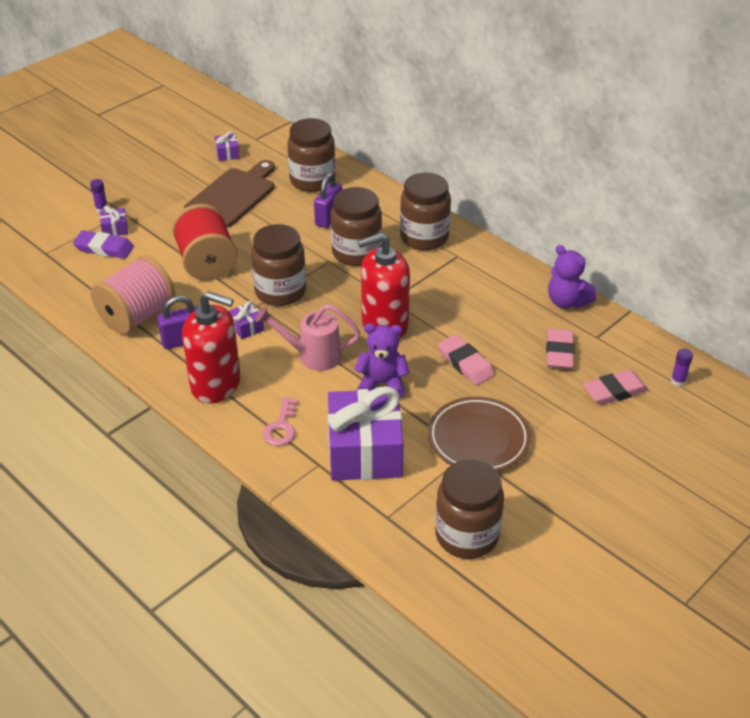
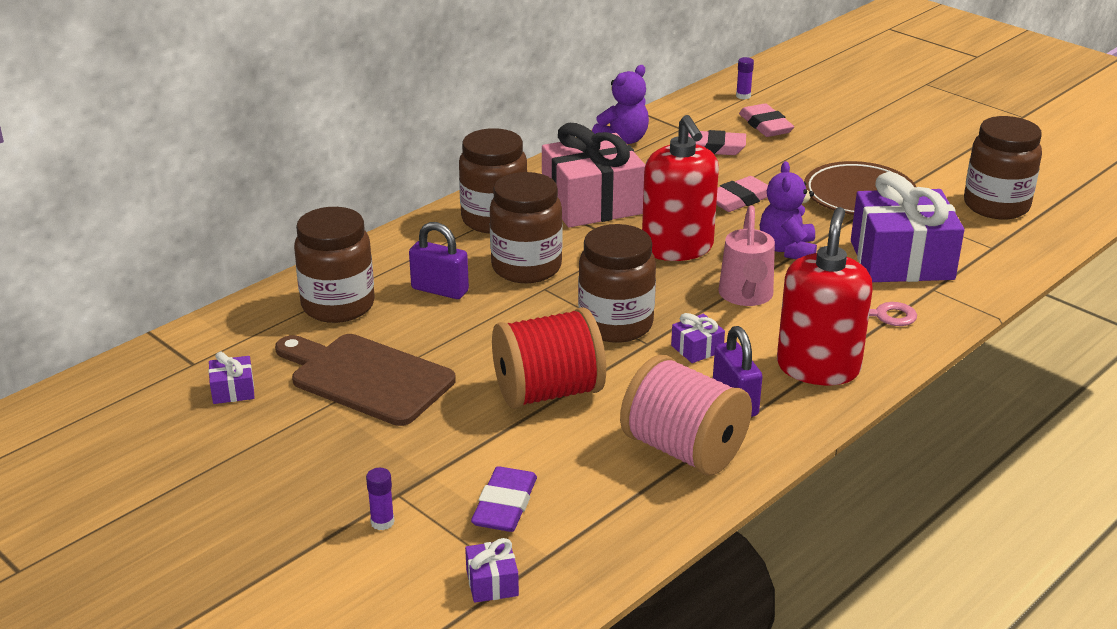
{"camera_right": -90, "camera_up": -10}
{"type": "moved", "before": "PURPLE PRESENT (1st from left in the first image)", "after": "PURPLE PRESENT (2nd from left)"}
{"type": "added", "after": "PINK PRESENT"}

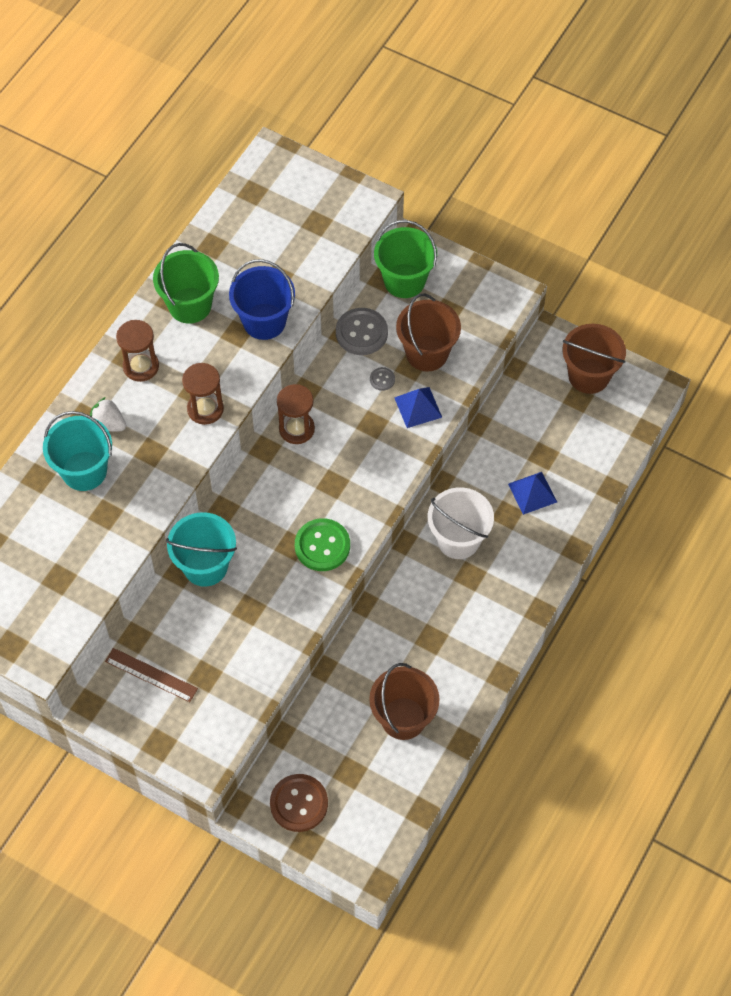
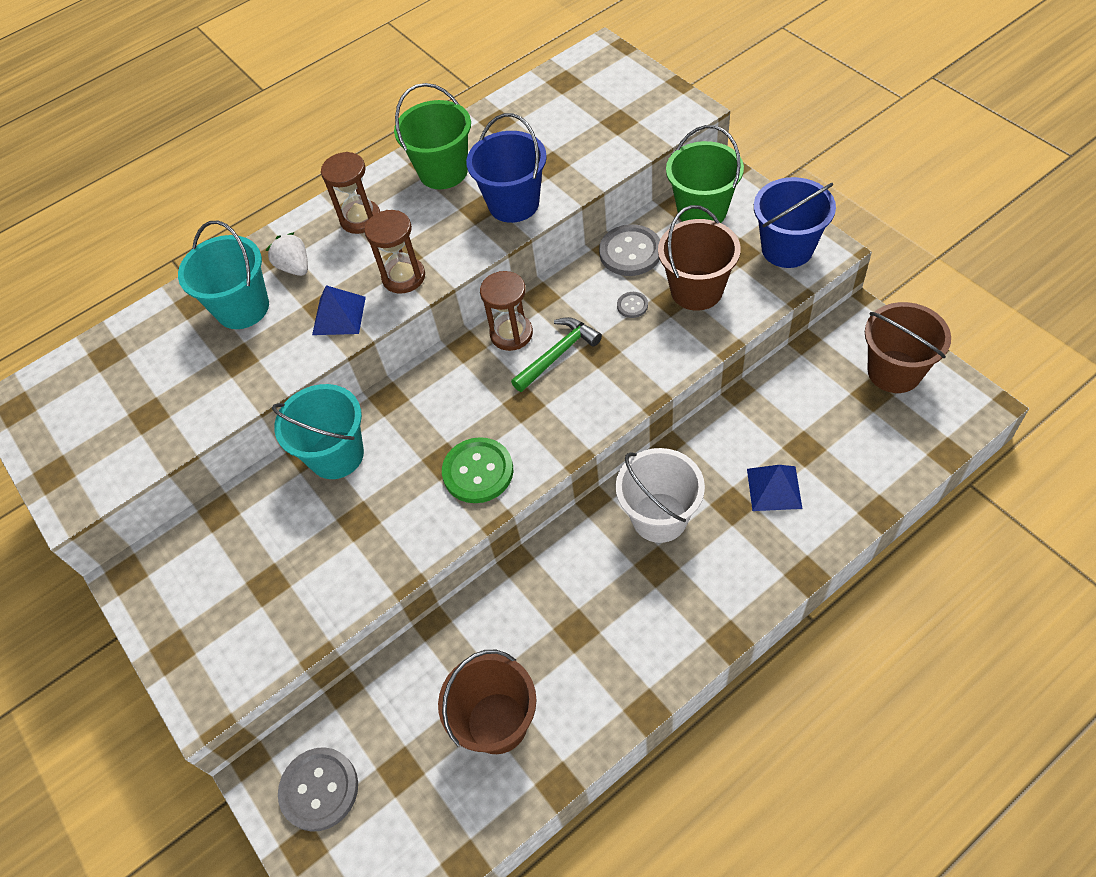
{"camera_right": 30, "camera_up": -5}
{"type": "removed", "before": "BROWN MEASURING STICK"}
{"type": "recoloured", "before": "BROWN SHIRT BUTTON", "after": "ASH-GREY SHIRT BUTTON (1st from left)"}
{"type": "moved", "before": "ROYAL BLUE PYRAMID SHAPE (1st from left)"}
{"type": "added", "after": "LEAF-GREEN CLAW HAMMER"}
{"type": "added", "after": "ROYAL BLUE SAND BUCKET (2nd from left)"}

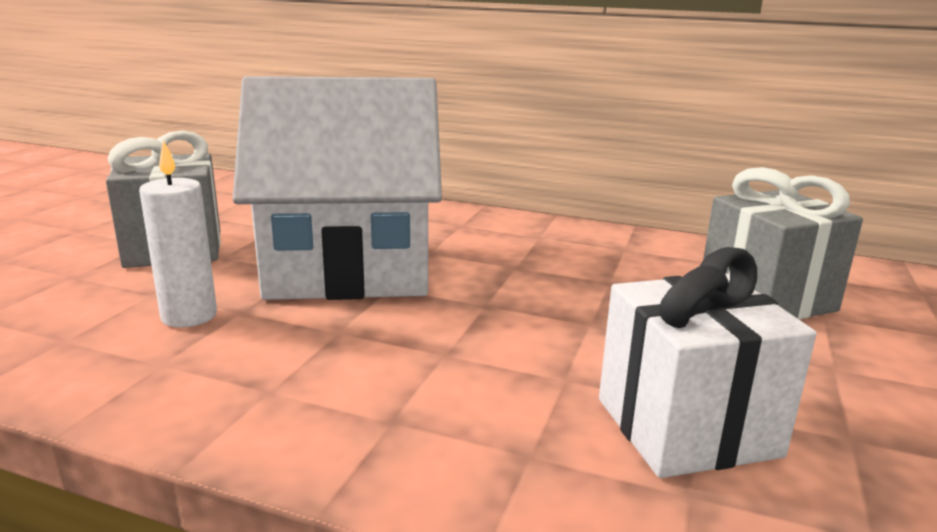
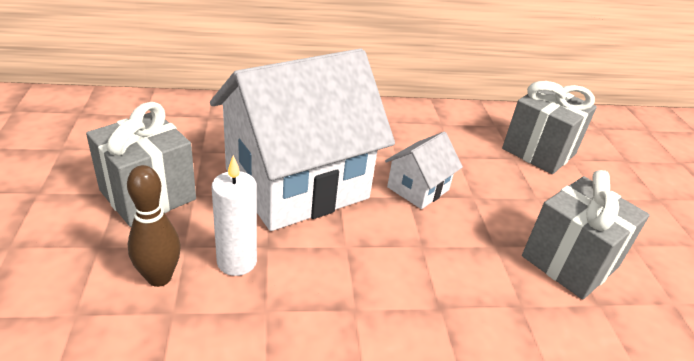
{"camera_right": -30, "camera_up": 15}
{"type": "recoloured", "before": "SNOW-WHITE PRESENT", "after": "ASH-GREY PRESENT (3rd from left)"}
{"type": "added", "after": "BROWN SKITTLE"}
{"type": "added", "after": "SNOW-WHITE TOY HOUSE (2nd from left)"}

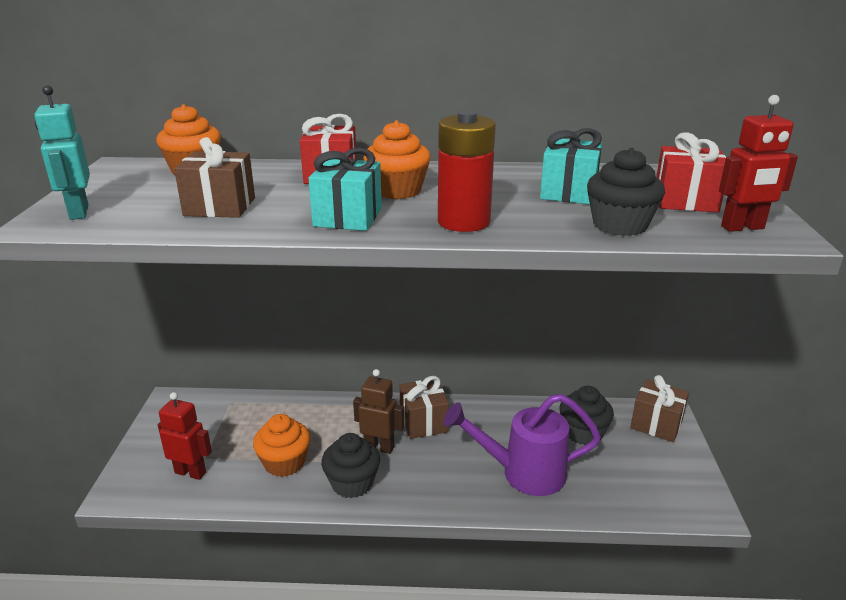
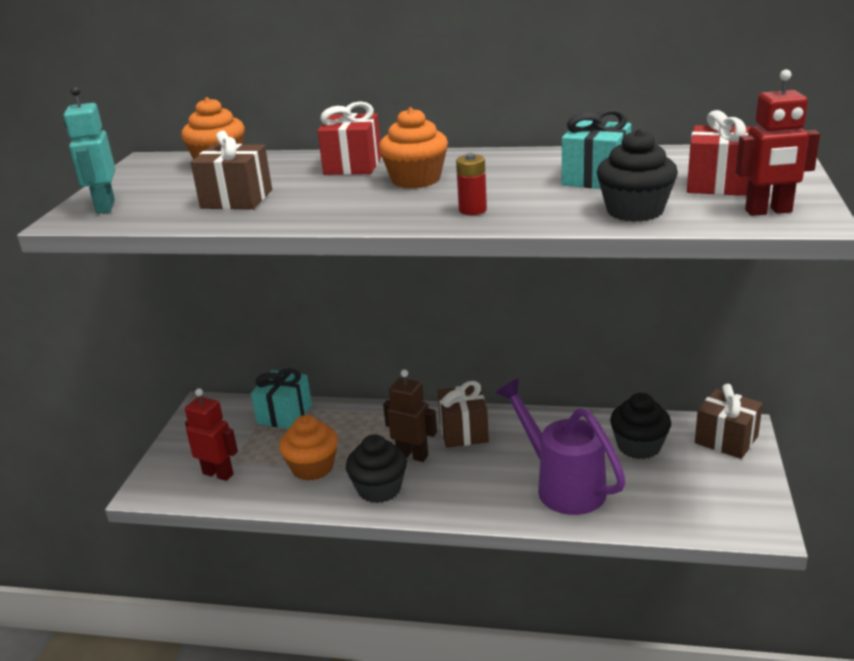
{"camera_right": 10, "camera_up": 0}
{"type": "moved", "before": "TEAL PRESENT (1st from left)"}
{"type": "resized", "before": "RED POWER CELL", "scale": 0.52}
{"type": "turned", "before": "PURPLE SPRINKLING CAN", "turn": 45}

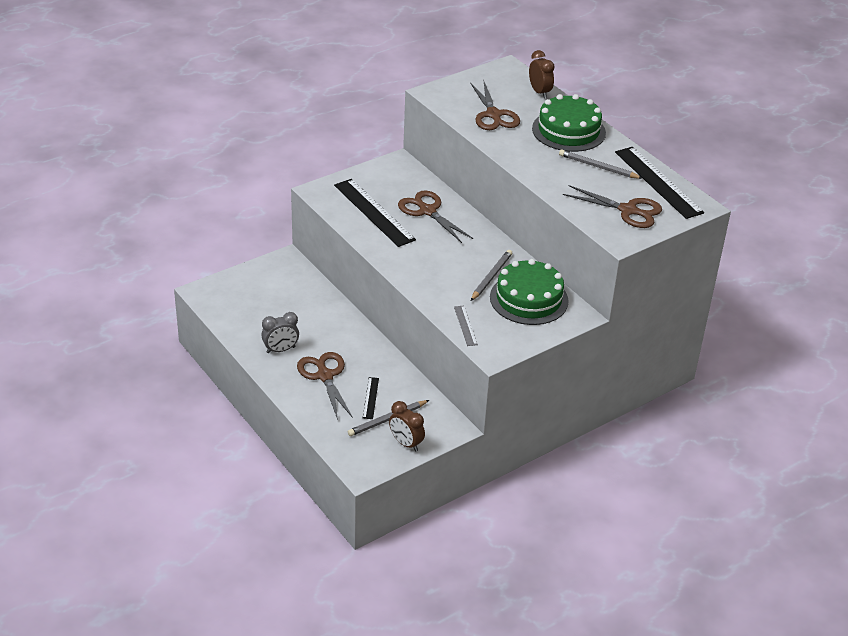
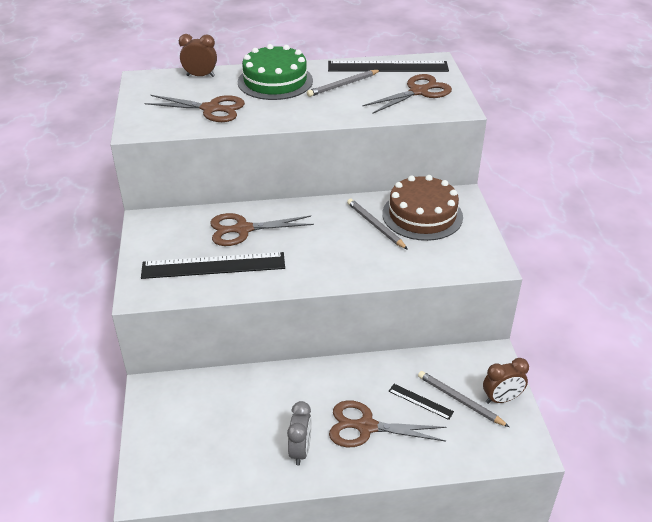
{"camera_right": -60, "camera_up": 0}
{"type": "turned", "before": "ASH-GREY PENCIL (1st from left in the first image)", "turn": 135}
{"type": "removed", "before": "ASH-GREY MEASURING STICK"}
{"type": "recoloured", "before": "LEAF-GREEN CAKE (1st from left)", "after": "BROWN CAKE"}

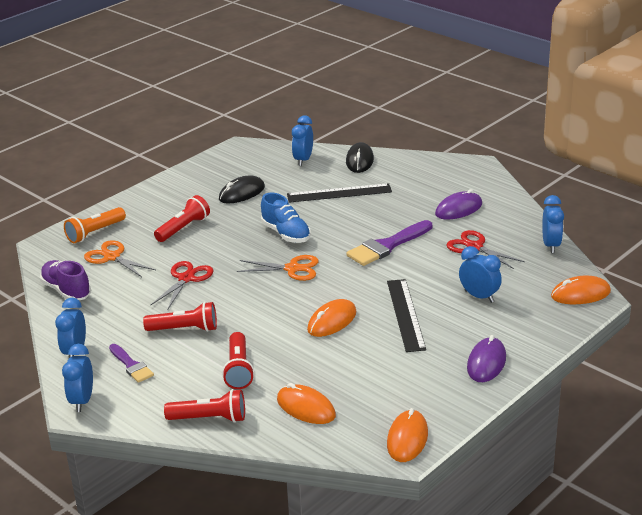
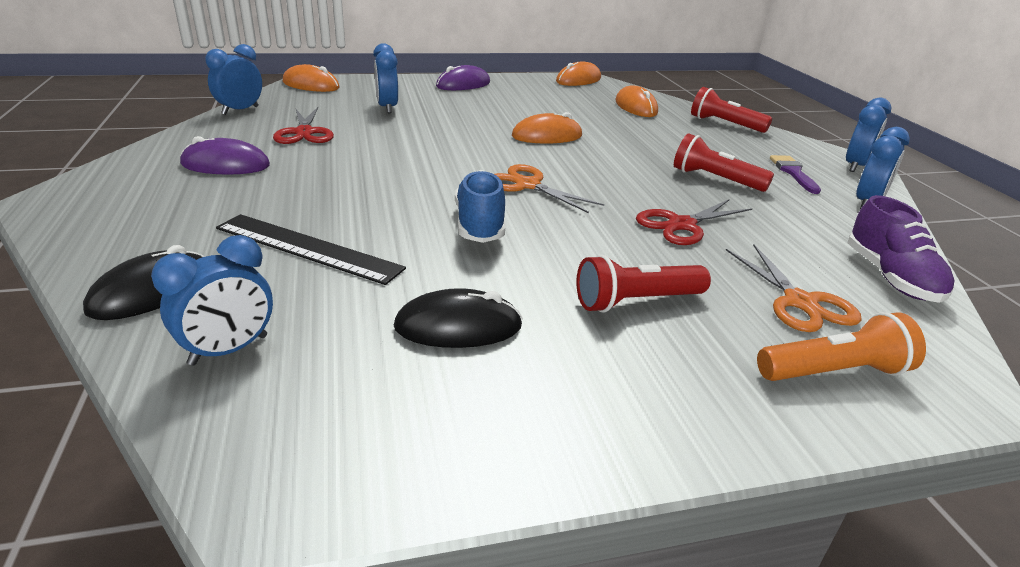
{"camera_right": -150, "camera_up": 0}
{"type": "removed", "before": "RED TORCH (4th from left)"}
{"type": "removed", "before": "PURPLE PAINTBRUSH (2nd from left)"}
{"type": "removed", "before": "BLACK MEASURING STICK (2nd from left)"}

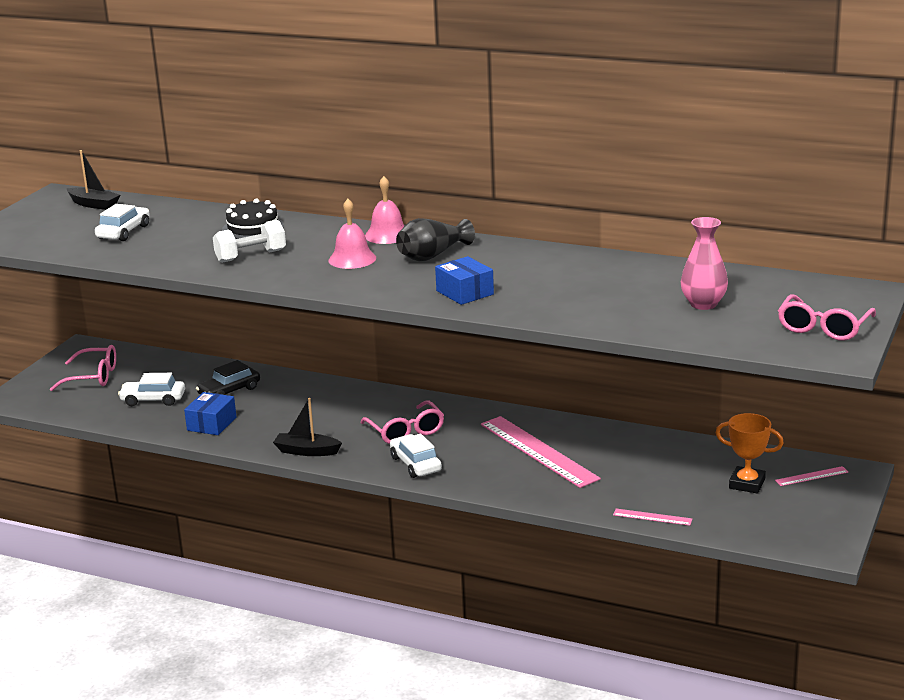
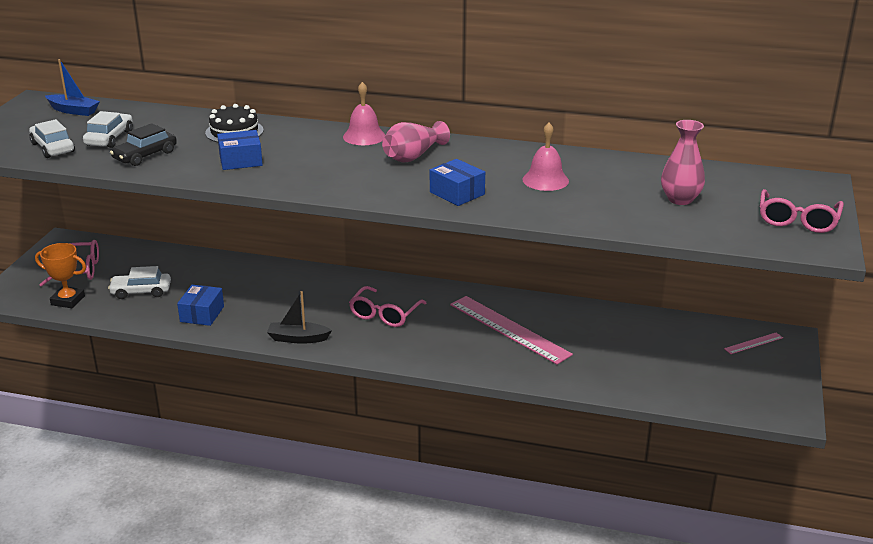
{"camera_right": -10, "camera_up": 5}
{"type": "recoloured", "before": "BLACK TOY BOAT (1st from left)", "after": "ROYAL BLUE TOY BOAT"}
{"type": "moved", "before": "BLACK TOY CAR"}
{"type": "replaced", "before": "SNOW-WHITE DUMBBELL", "after": "ROYAL BLUE BOX (2nd from left)"}
{"type": "moved", "before": "PINK HAND BELL (1st from left in the first image)", "after": "PINK HAND BELL (2nd from left)"}
{"type": "turned", "before": "PINK GLASSES (2nd from left)", "turn": 60}
{"type": "moved", "before": "SNOW-WHITE TOY CAR (3rd from left in the first image)", "after": "SNOW-WHITE TOY CAR (1st from left)"}
{"type": "recoloured", "before": "BLACK FLOWER VASE", "after": "PINK FLOWER VASE (1st from left)"}
{"type": "removed", "before": "PINK MEASURING STICK (2nd from left)"}
{"type": "moved", "before": "BRIGHT ORANGE TROPHY"}

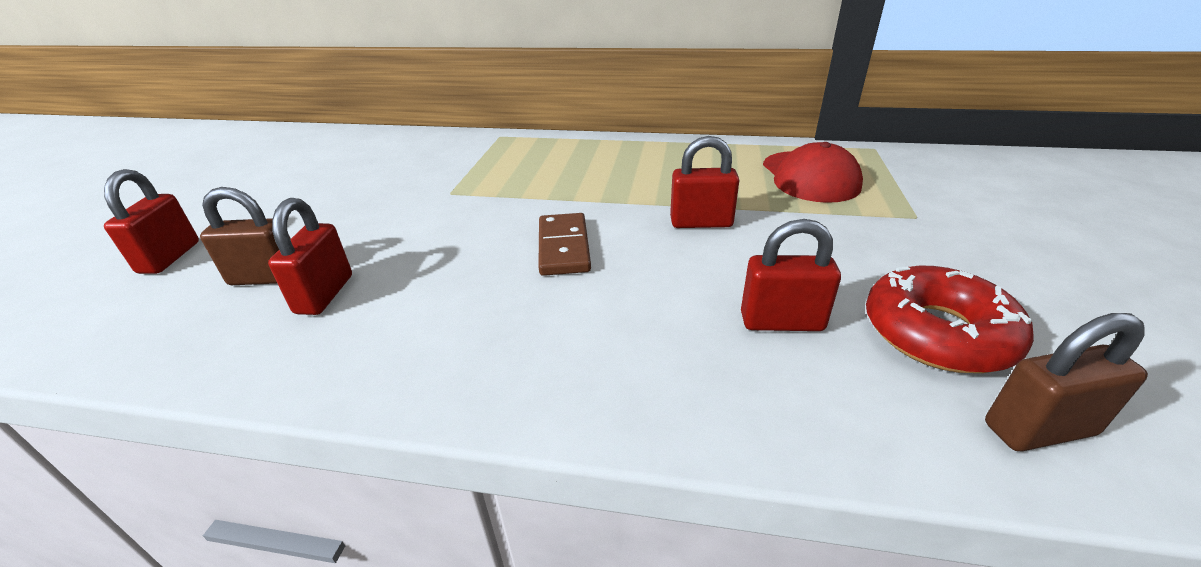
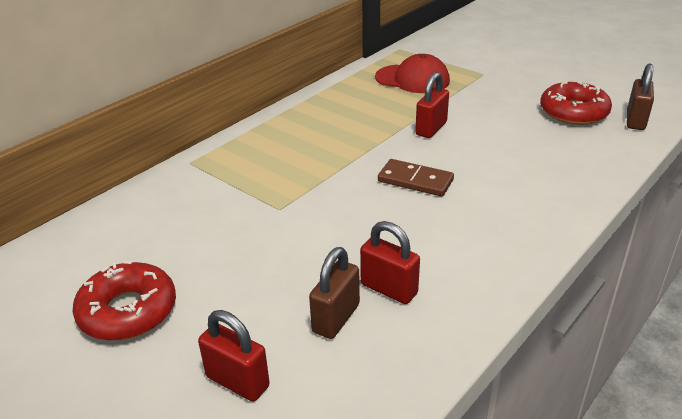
{"camera_right": -60, "camera_up": 0}
{"type": "removed", "before": "RED LOCK (4th from left)"}
{"type": "added", "after": "RED DOUGHNUT (1st from left)"}

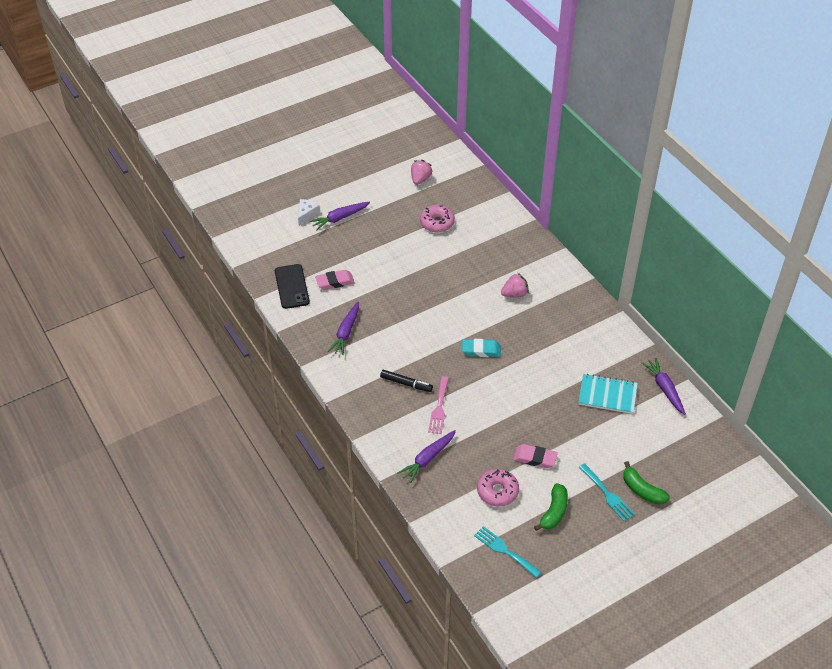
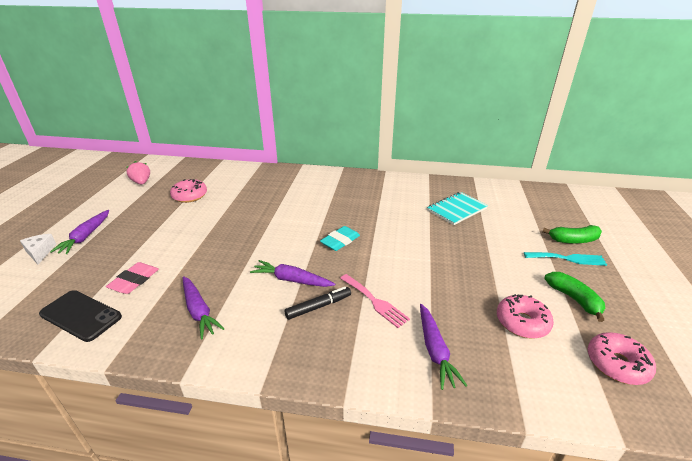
{"camera_right": -50, "camera_up": -15}
{"type": "replaced", "before": "TEAL TABLE FORK (1st from left)", "after": "PINK DOUGHNUT (3rd from left)"}
{"type": "removed", "before": "PINK TOY STRAWBERRY (2nd from left)"}
{"type": "removed", "before": "PINK ERASER (2nd from left)"}
{"type": "moved", "before": "PURPLE CARROT (4th from left in the first image)", "after": "PURPLE CARROT (3rd from left)"}

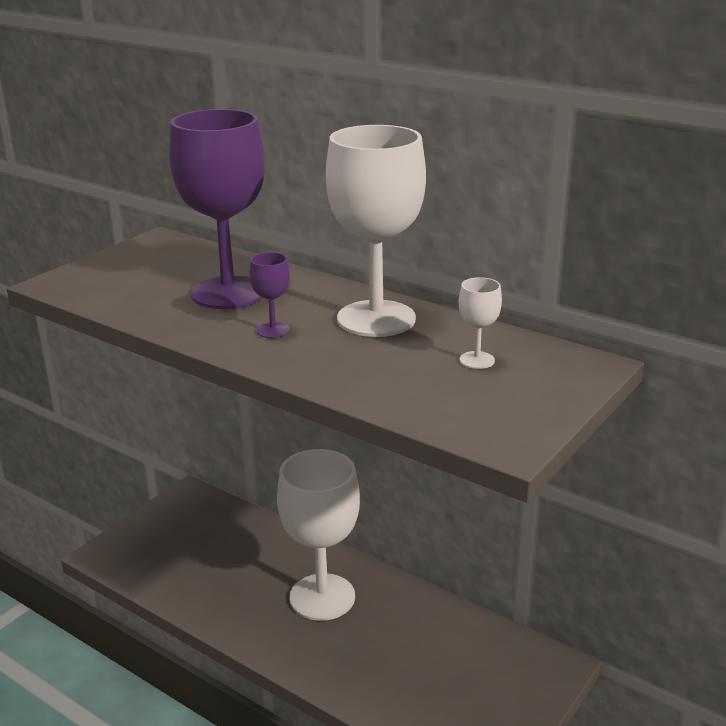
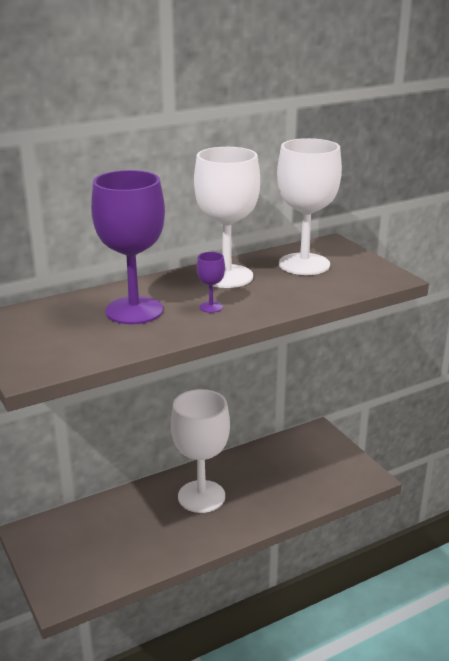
{"camera_right": -65, "camera_up": 0}
{"type": "resized", "before": "SNOW-WHITE GOBLET (3rd from left)", "scale": 2.44}

